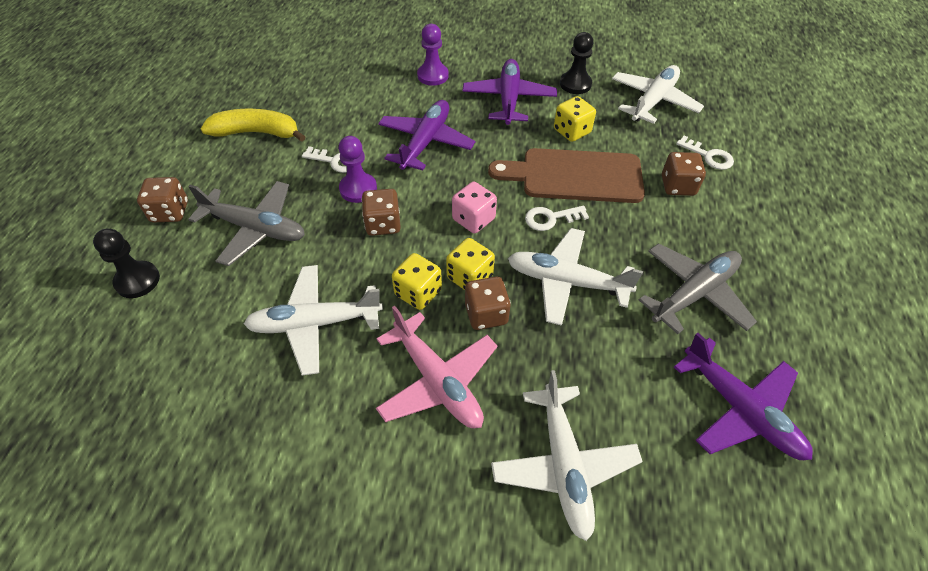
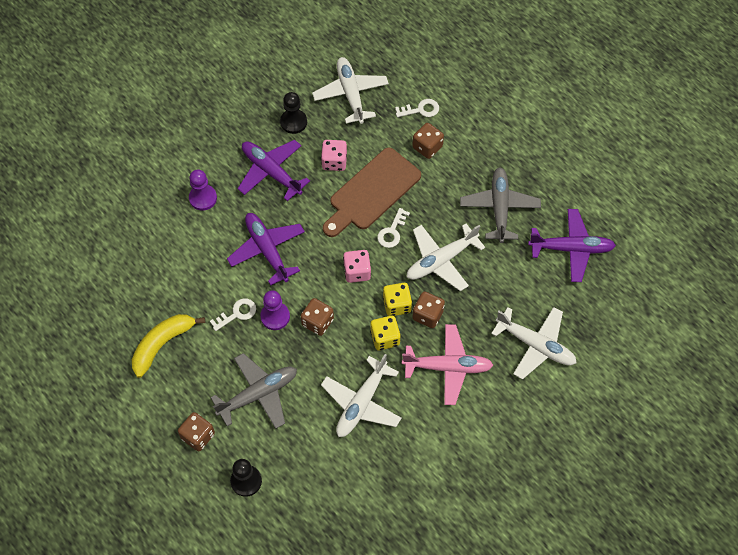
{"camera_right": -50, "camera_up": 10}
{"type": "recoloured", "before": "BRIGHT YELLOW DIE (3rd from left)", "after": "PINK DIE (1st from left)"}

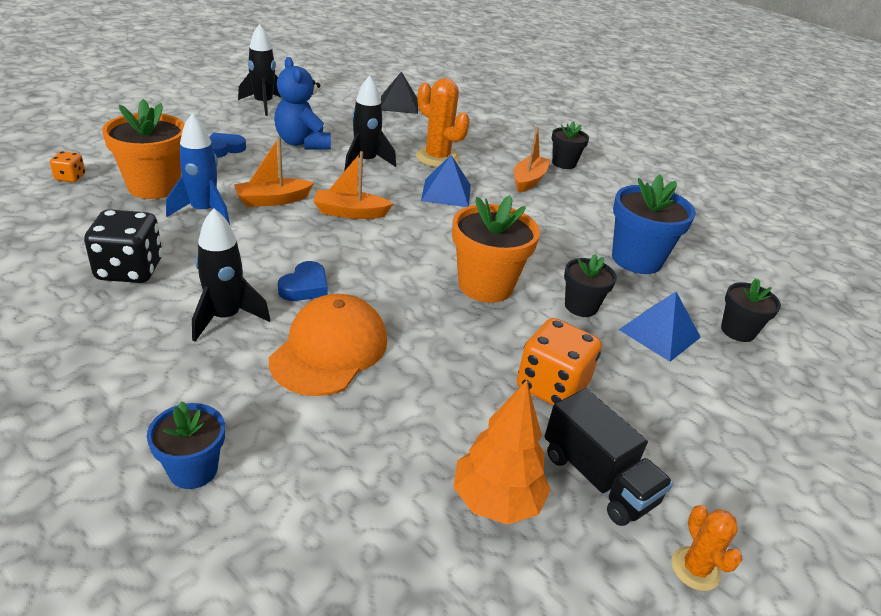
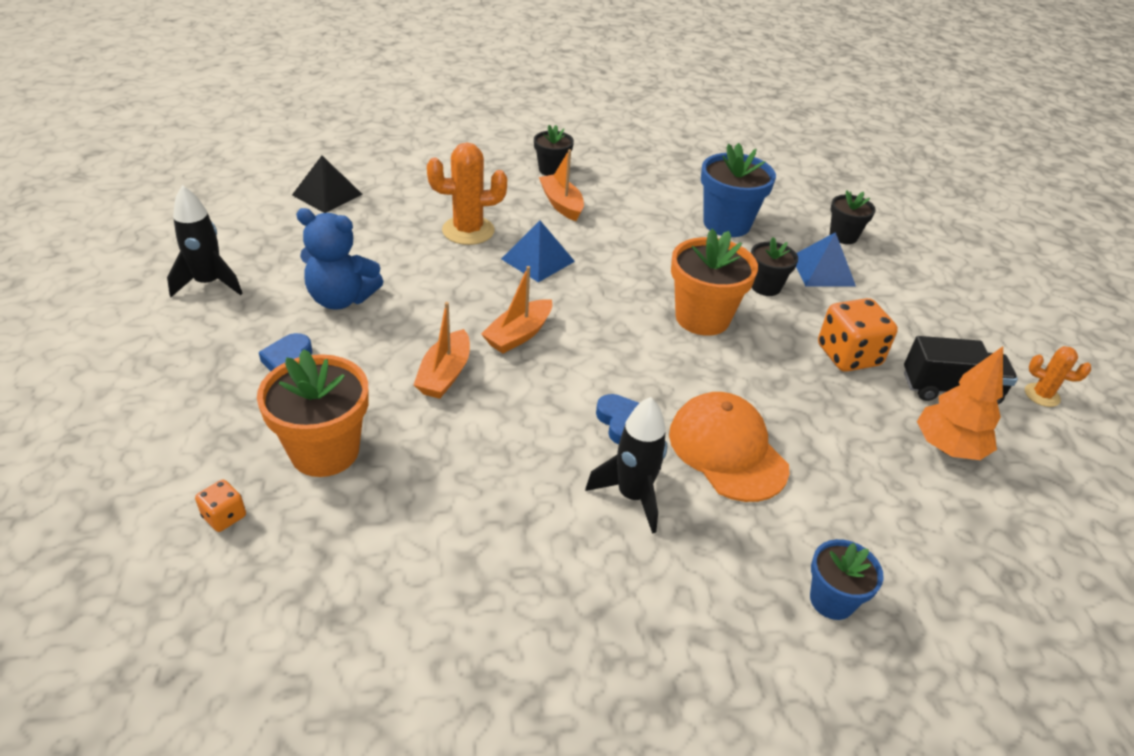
{"camera_right": -50, "camera_up": 5}
{"type": "removed", "before": "BLACK DIE"}
{"type": "removed", "before": "ROYAL BLUE SPACESHIP"}
{"type": "removed", "before": "BLACK SPACESHIP (3rd from left)"}

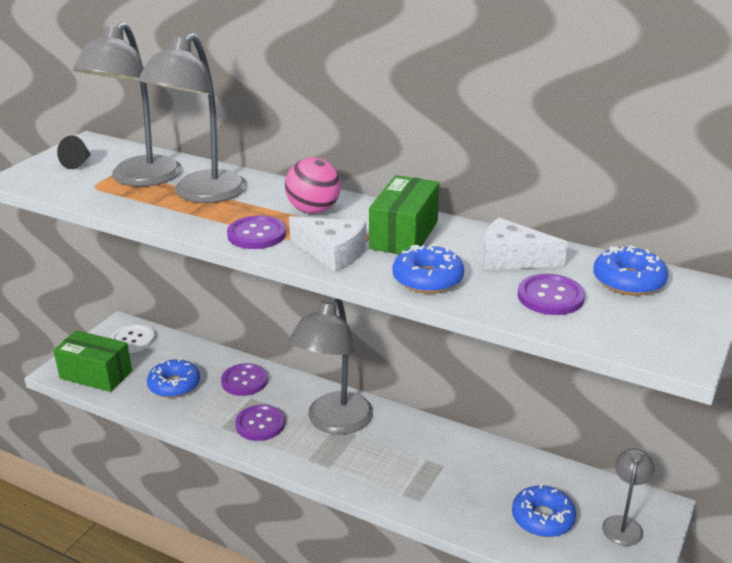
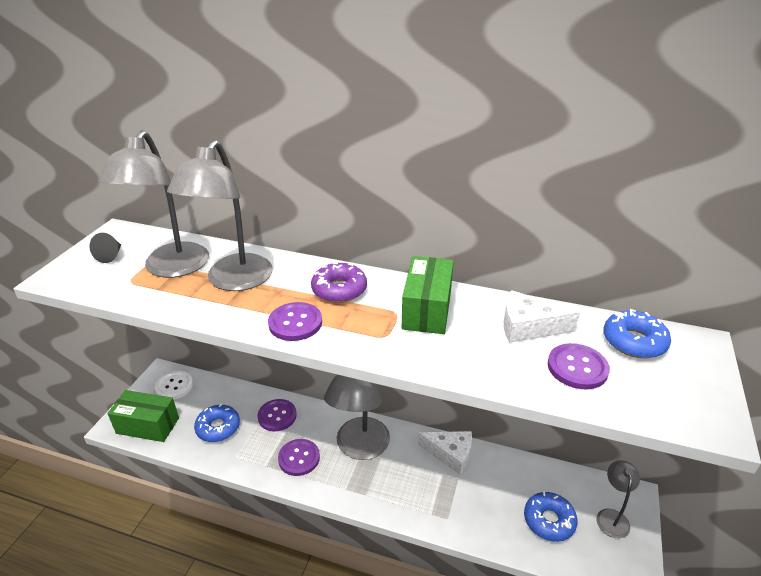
{"camera_right": -10, "camera_up": 5}
{"type": "replaced", "before": "PINK PLAY BALL", "after": "PURPLE DOUGHNUT"}
{"type": "moved", "before": "SNOW-WHITE CHEESE (1st from left)"}
{"type": "removed", "before": "ROYAL BLUE DOUGHNUT (2nd from left)"}

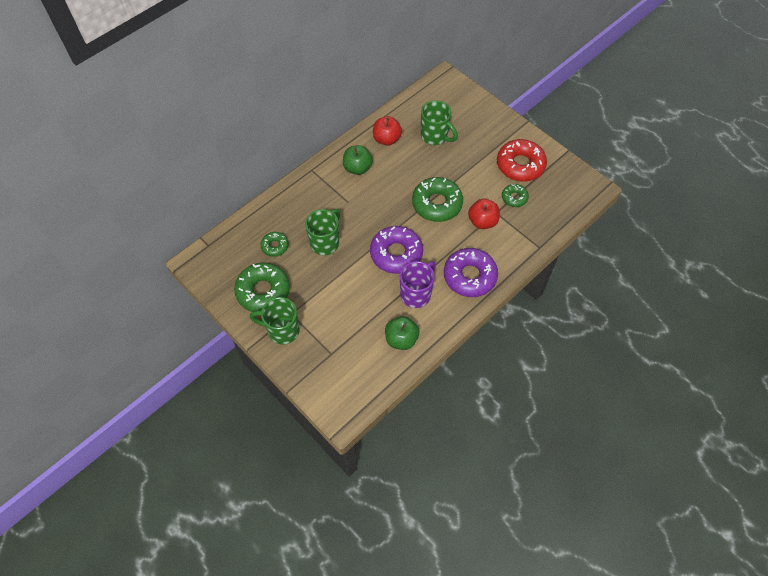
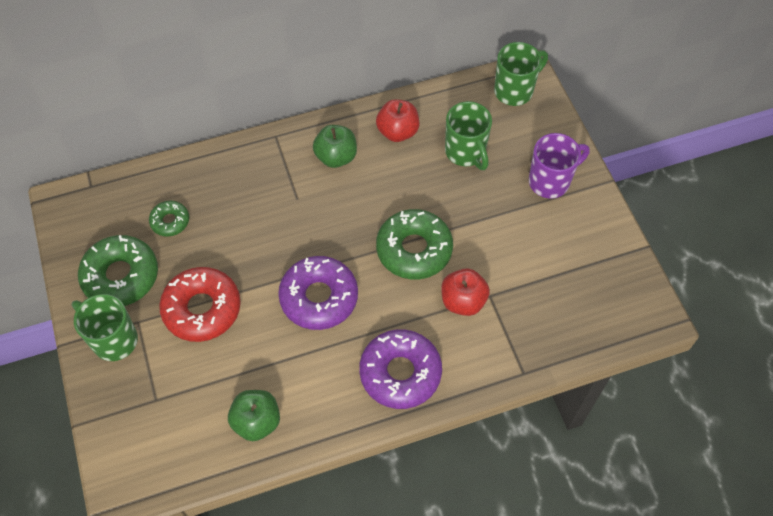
{"camera_right": 25, "camera_up": 0}
{"type": "moved", "before": "LEAF-GREEN MUG (2nd from left in the first image)", "after": "LEAF-GREEN MUG (3rd from left)"}
{"type": "moved", "before": "PURPLE MUG"}
{"type": "moved", "before": "RED DOUGHNUT"}
{"type": "removed", "before": "LEAF-GREEN DOUGHNUT (4th from left)"}

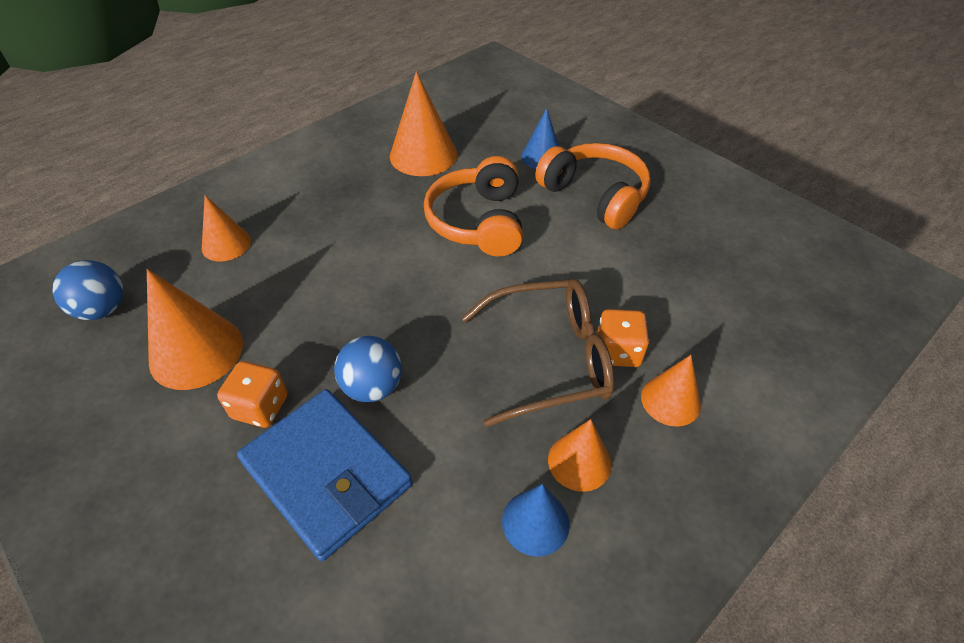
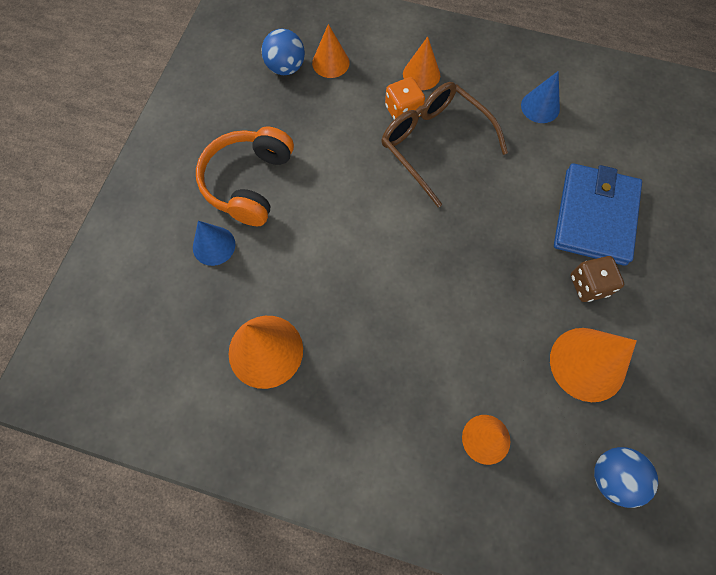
{"camera_right": -120, "camera_up": 20}
{"type": "recoloured", "before": "BRIGHT ORANGE DIE (1st from left)", "after": "BROWN DIE"}
{"type": "moved", "before": "ROYAL BLUE PLAY BALL (2nd from left in the first image)", "after": "ROYAL BLUE PLAY BALL (1st from left)"}
{"type": "removed", "before": "BRIGHT ORANGE OVER-EAR HEADPHONES (1st from left)"}
{"type": "moved", "before": "BRIGHT ORANGE CONE SHAPE (4th from left in the first image)", "after": "BRIGHT ORANGE CONE SHAPE (2nd from left)"}

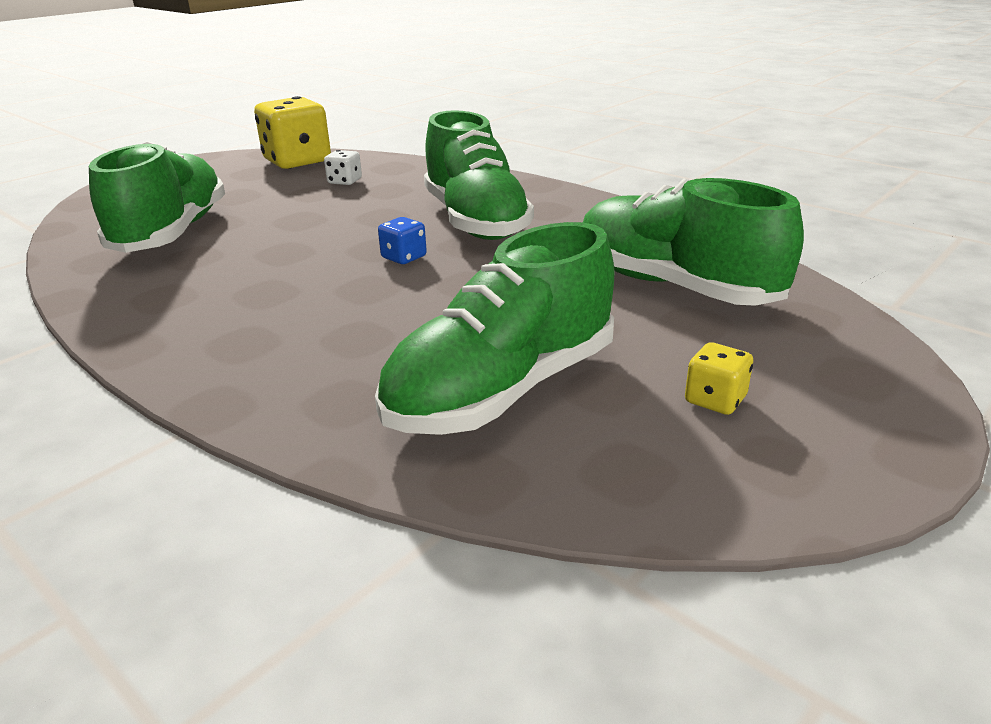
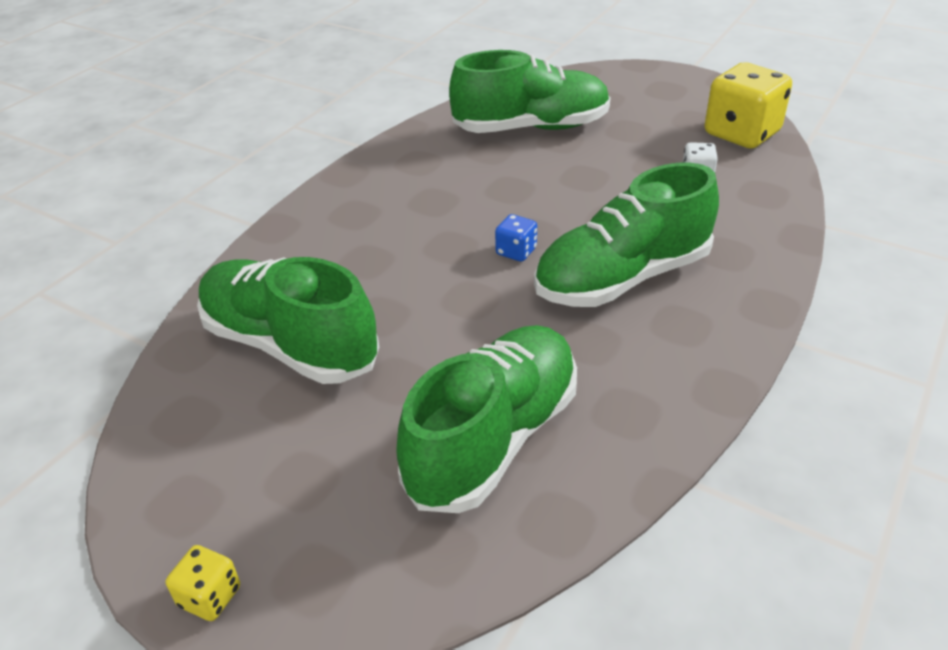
{"camera_right": 80, "camera_up": 10}
{"type": "moved", "before": "BRIGHT YELLOW DIE (2nd from left in the first image)", "after": "BRIGHT YELLOW DIE (1st from left)"}

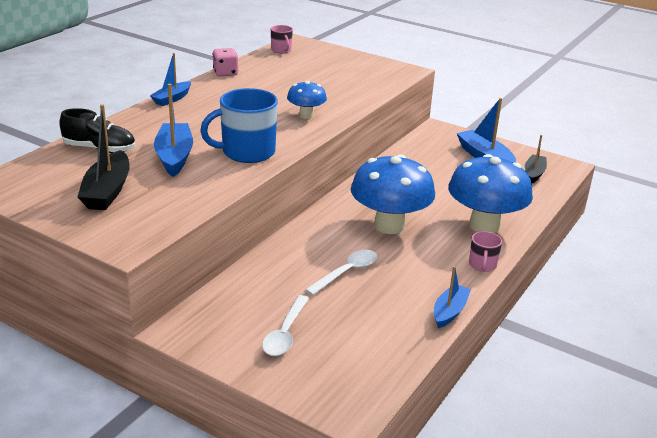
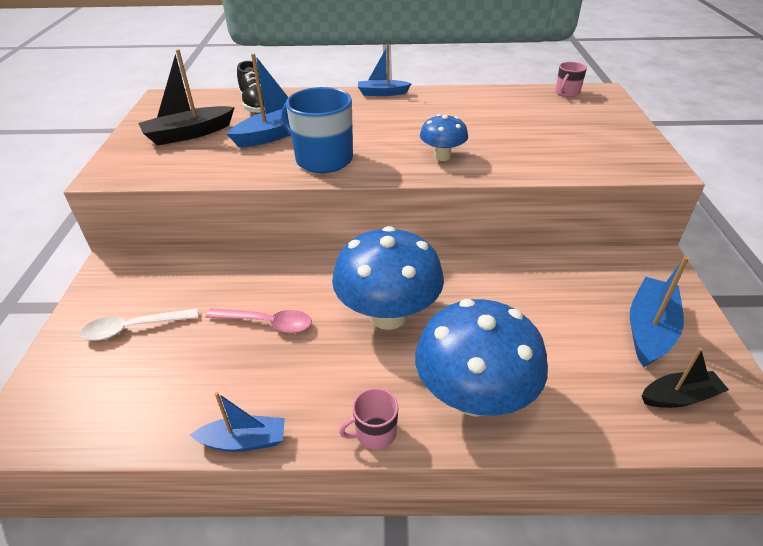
{"camera_right": 60, "camera_up": 10}
{"type": "removed", "before": "PINK DIE"}
{"type": "recoloured", "before": "SNOW-WHITE SPOON (2nd from left)", "after": "PINK SPOON"}

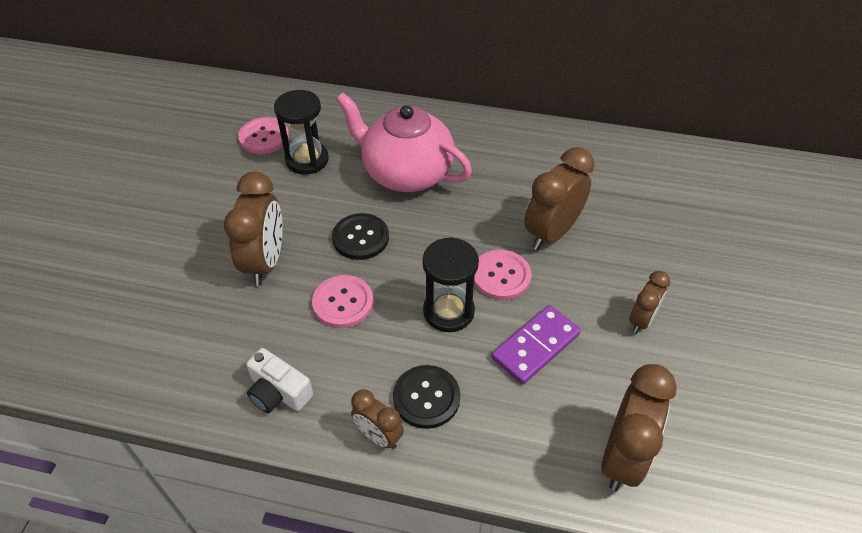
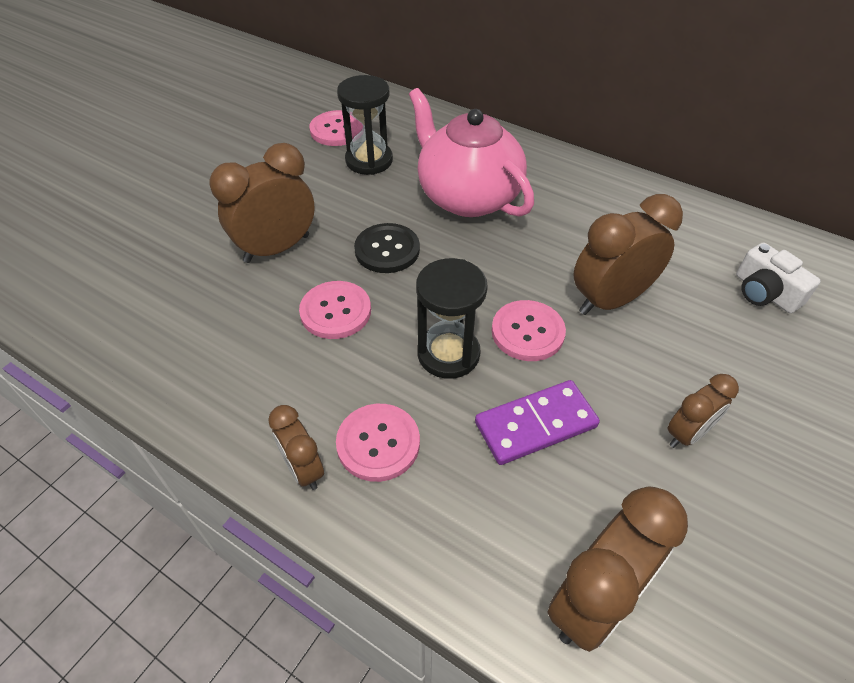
{"camera_right": 20, "camera_up": 0}
{"type": "turned", "before": "BROWN BEDSIDE CLOCK (1st from left)", "turn": -150}
{"type": "moved", "before": "SNOW-WHITE COMPACT CAMERA"}
{"type": "recoloured", "before": "BLACK SHIRT BUTTON (2nd from left)", "after": "PINK SHIRT BUTTON (3rd from left)"}

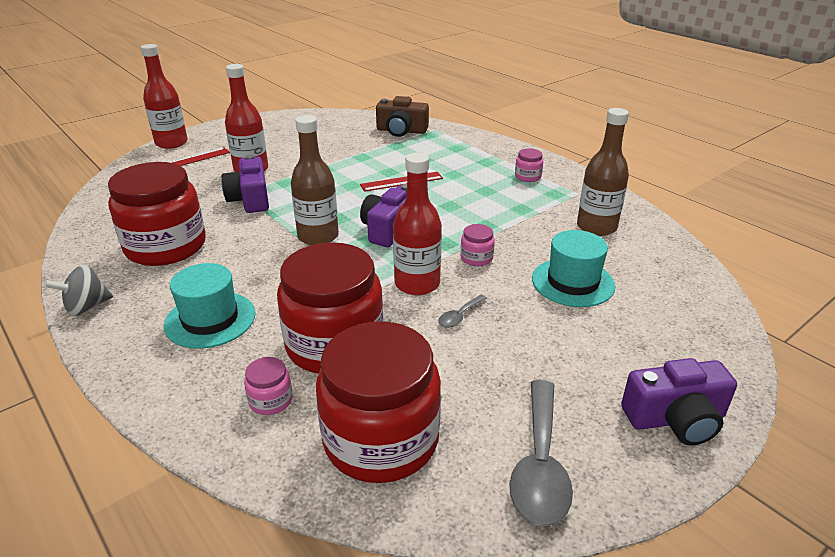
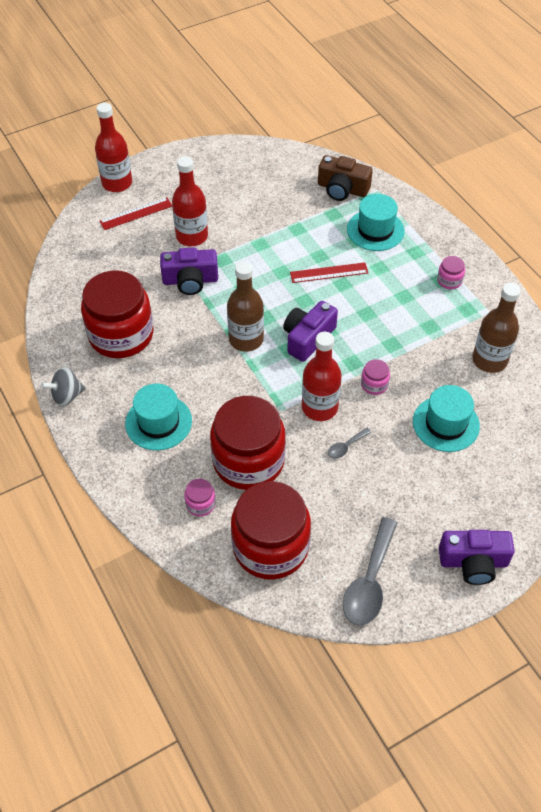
{"camera_right": 10, "camera_up": 20}
{"type": "turned", "before": "PURPLE COMPACT CAMERA (1st from left)", "turn": -90}
{"type": "added", "after": "TEAL HAT (2nd from left)"}

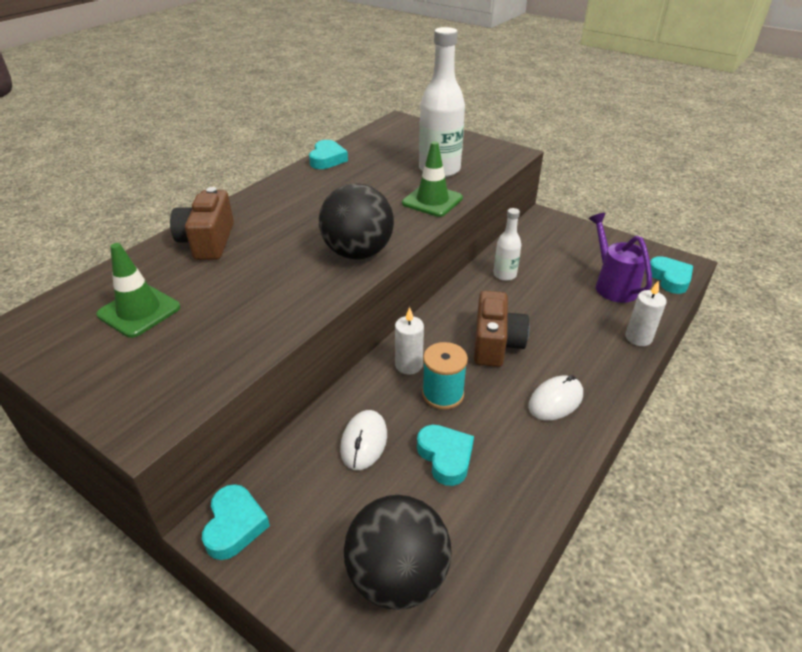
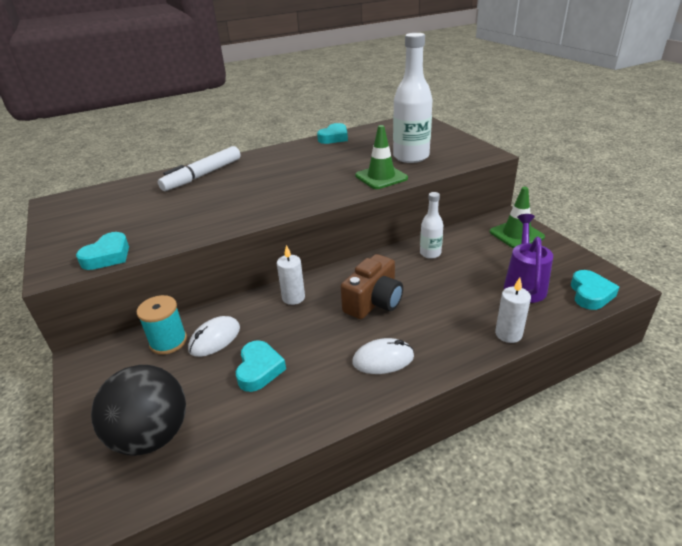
{"camera_right": 30, "camera_up": -5}
{"type": "moved", "before": "LEAF-GREEN SAFETY CONE (1st from left in the first image)", "after": "LEAF-GREEN SAFETY CONE (2nd from left)"}
{"type": "replaced", "before": "BROWN COMPACT CAMERA (1st from left)", "after": "SNOW-WHITE MARKER PEN"}
{"type": "moved", "before": "TEAL HEART SHAPE (1st from left)"}
{"type": "removed", "before": "BLACK PLAY BALL (1st from left)"}
{"type": "moved", "before": "TEAL REEL OF THREAD"}

